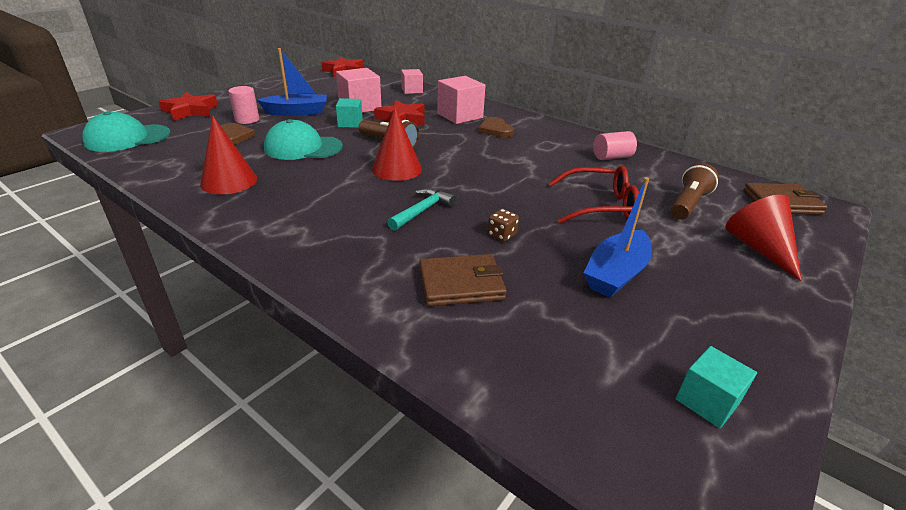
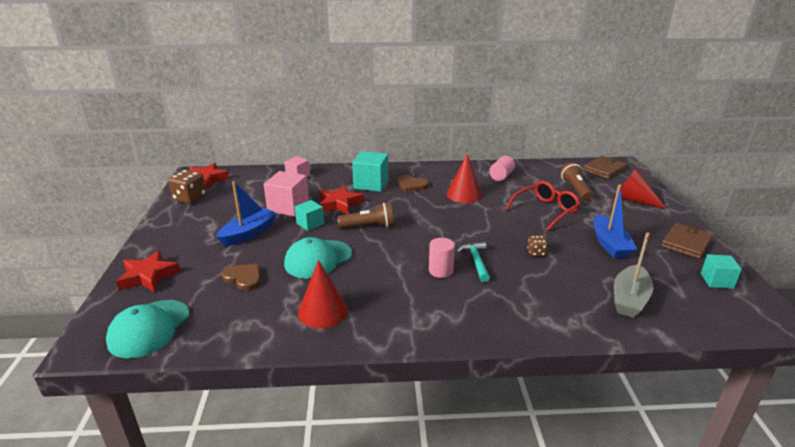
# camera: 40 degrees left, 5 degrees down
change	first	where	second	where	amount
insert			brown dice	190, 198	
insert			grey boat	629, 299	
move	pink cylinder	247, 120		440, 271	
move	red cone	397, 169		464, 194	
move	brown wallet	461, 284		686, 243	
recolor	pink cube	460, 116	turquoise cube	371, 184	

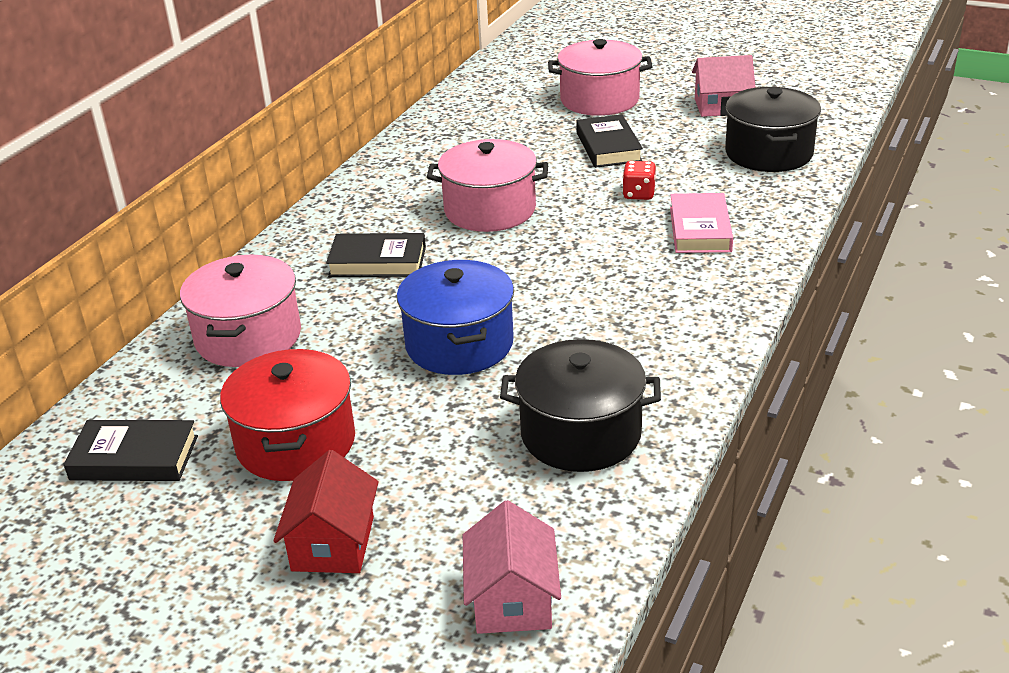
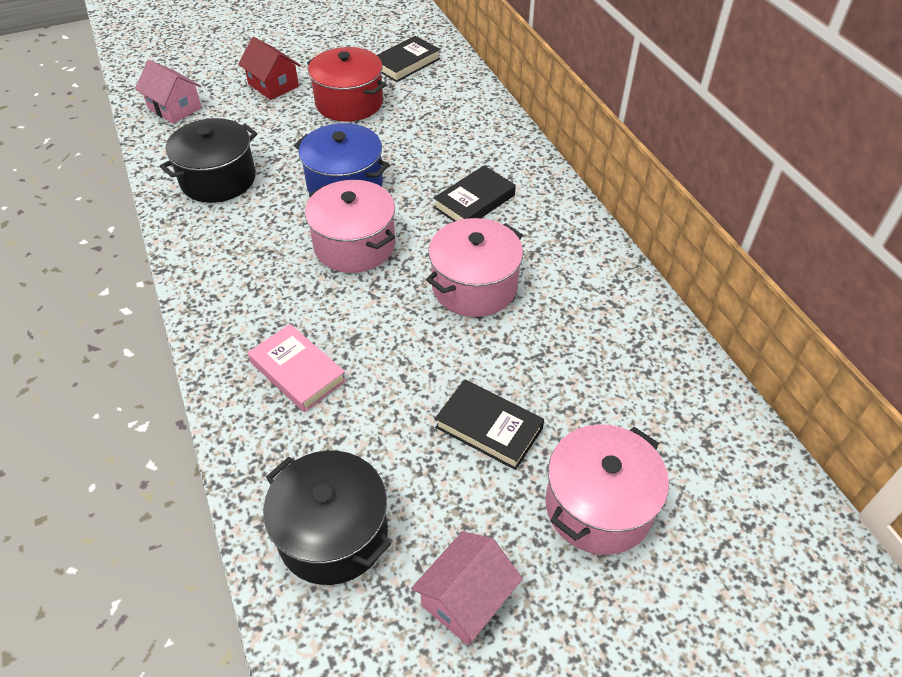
# camera: 130 degrees right, 15 degrees up
change	first	where	second	where	amount
delete	red dice	638, 194			
move	pink pot	248, 337		354, 245	

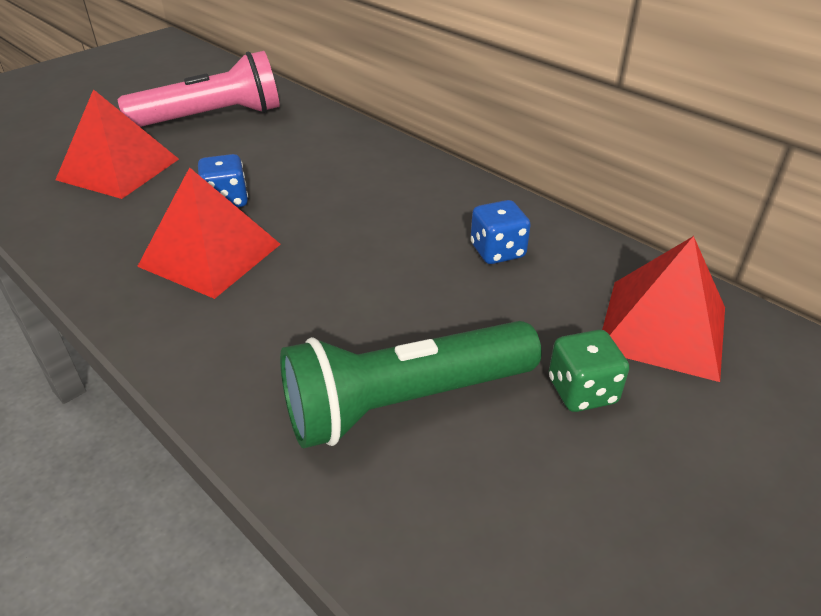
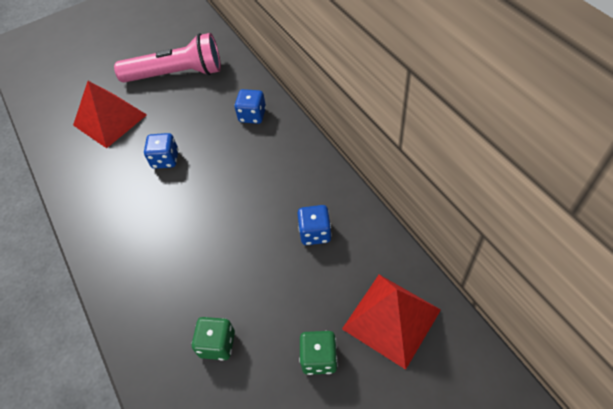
# camera: 20 degrees right, 15 degrees up
change	first	where	second	where	amount
delete	red pyramid	210, 255			
insert			blue dice	252, 115	
replace	green flashlight	405, 402	green dice	217, 344	

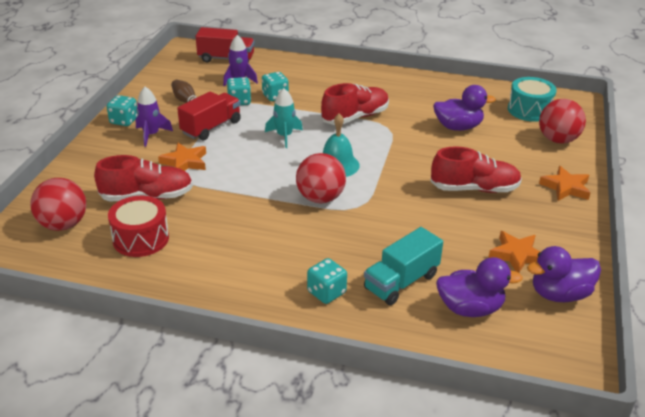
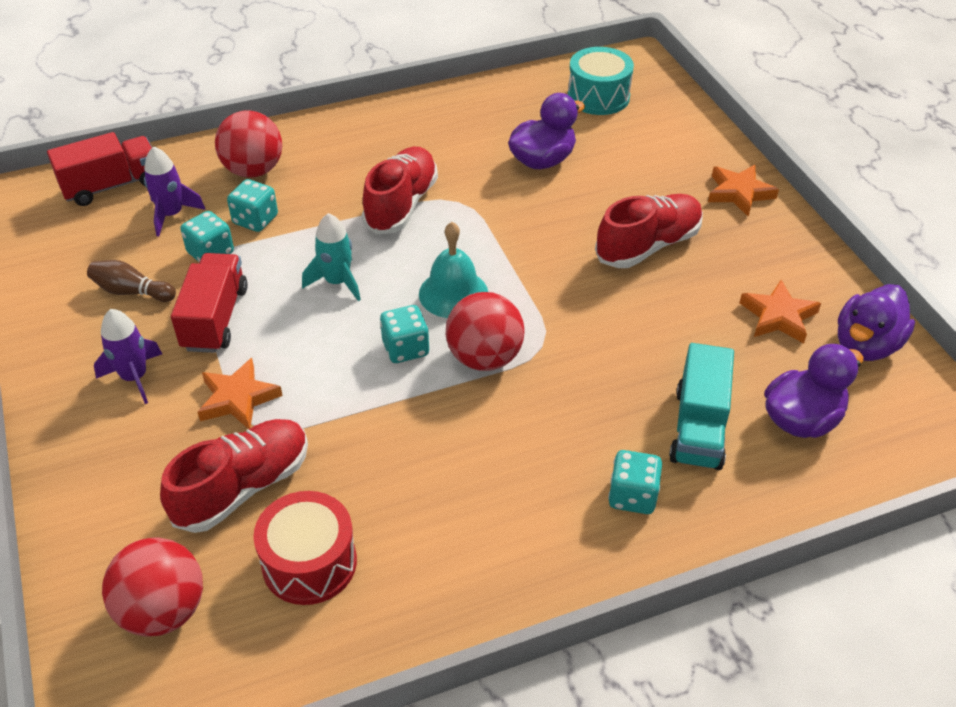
# camera: 35 degrees left, 10 degrees up
change	first	where	second	where	amount
move	turquoise dice	124, 121		405, 348	
move	red ball	557, 140		253, 170	

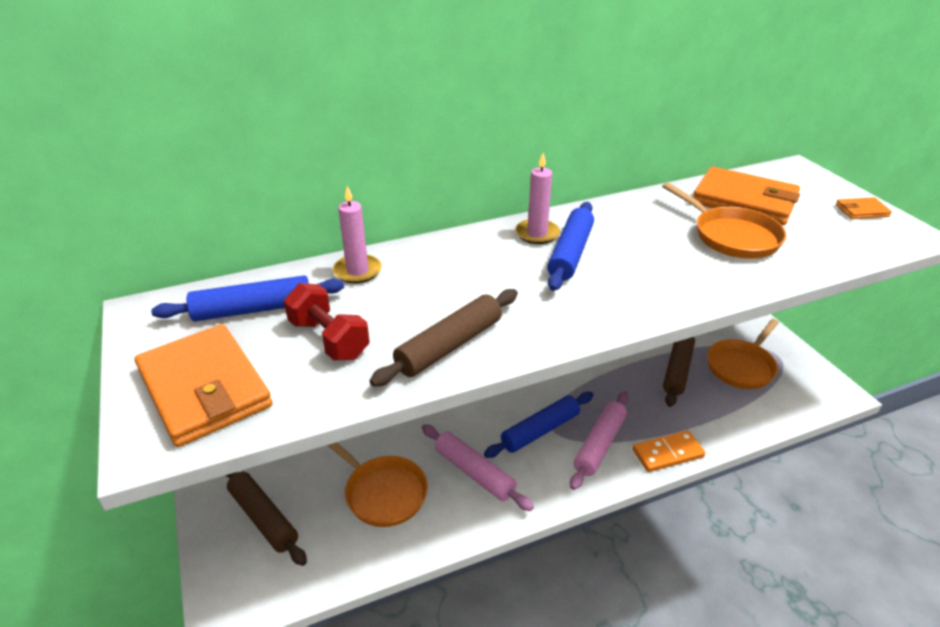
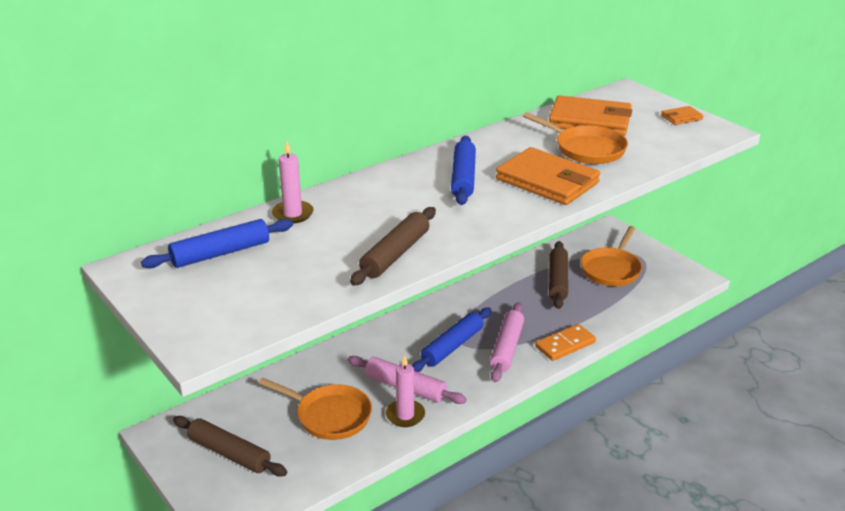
# camera: 15 degrees left, 5 degrees down
change	first	where	second	where	amount
delete	red dumbbell	329, 339			
move	orange wallet	204, 388		547, 181	
move	pink candle	537, 234		405, 415	

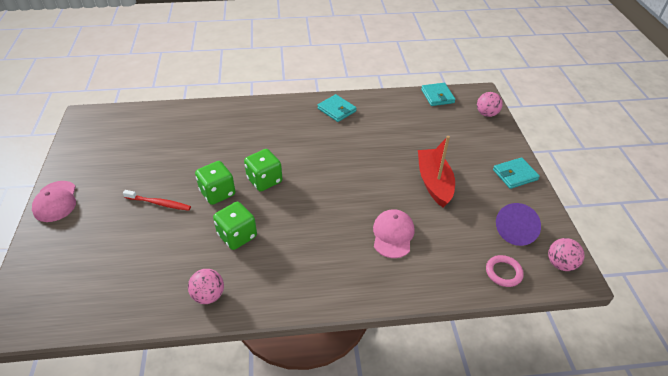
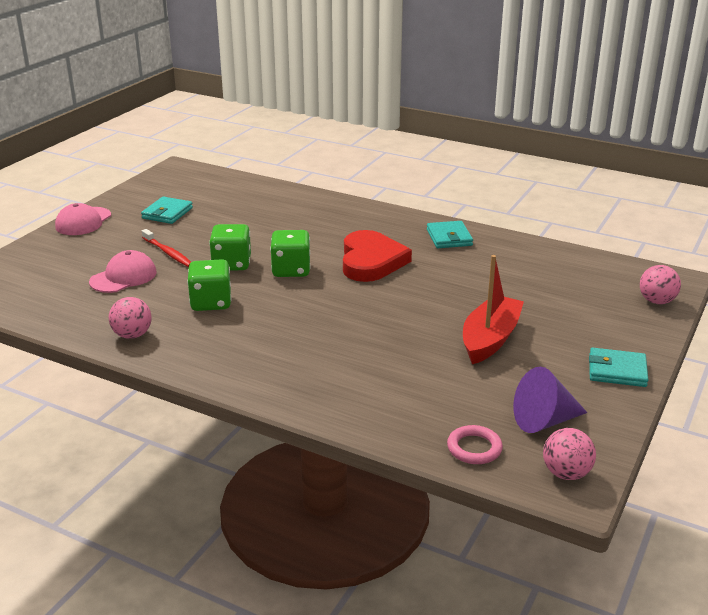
# camera: 35 degrees right, 15 degrees down
change	first	where	second	where	amount
insert			red heart	371, 261	
move	pink cap	393, 235		123, 277	
move	turquoise wallet	437, 96		167, 213	

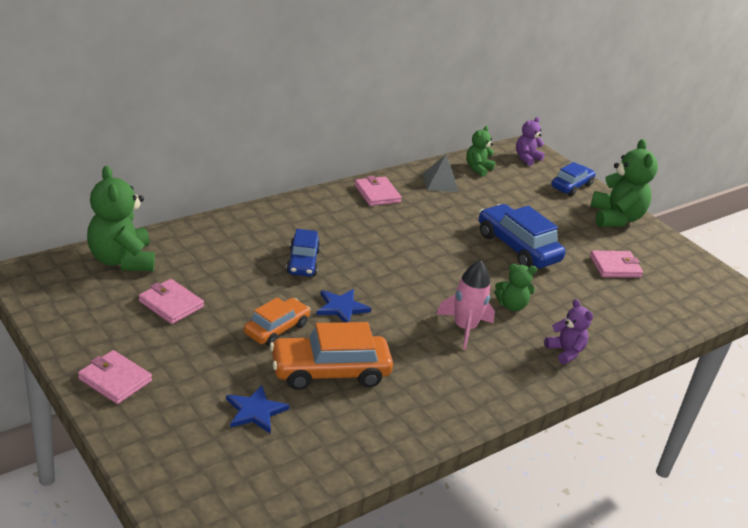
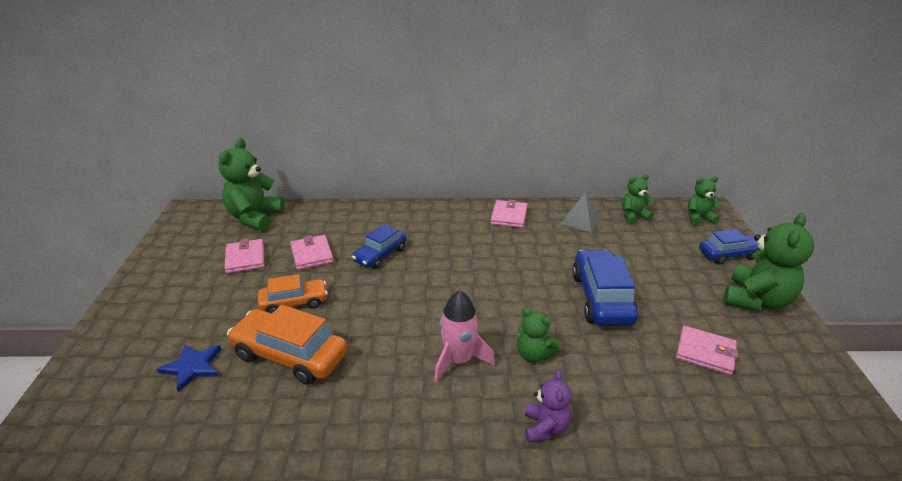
# camera: 40 degrees right, 0 degrees up
change	first	where	second	where	amount
delete	blue star	341, 308			
move	pink wallet	115, 380		312, 254	
recolor	purple teddy bear	526, 158	green teddy bear	699, 218	

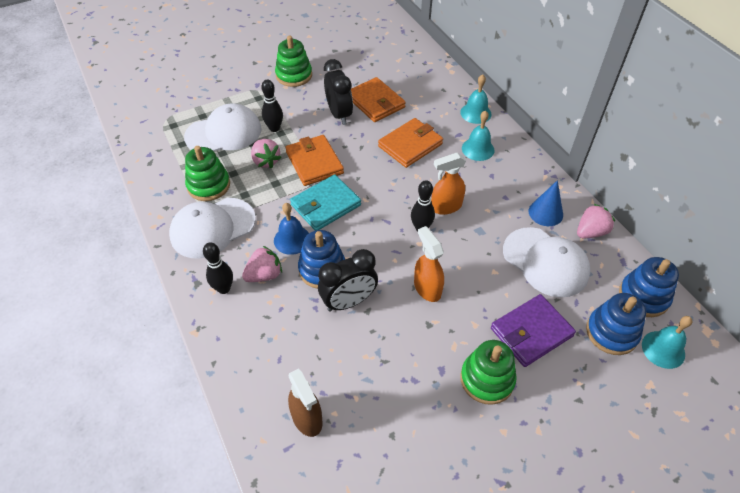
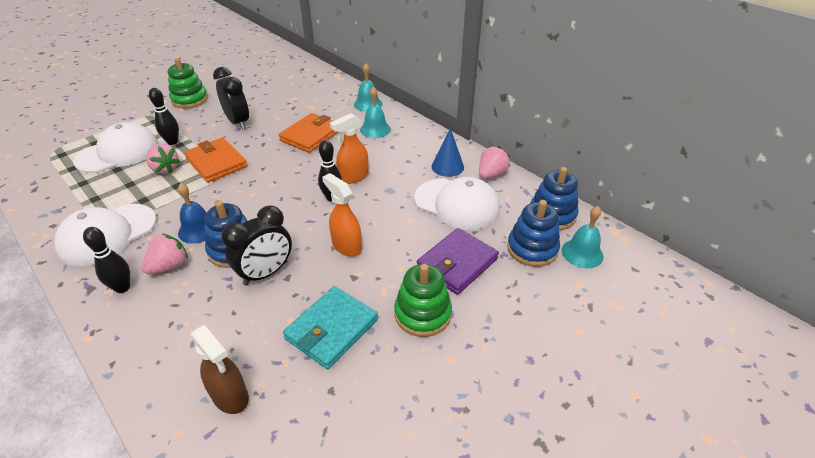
# camera: 15 degrees left, 10 degrees down
change	first	where	second	where	amount
delete	green stacking toy	209, 185			
delete	orange wallet	375, 102			
move	turquoise wallet	325, 205		331, 329	

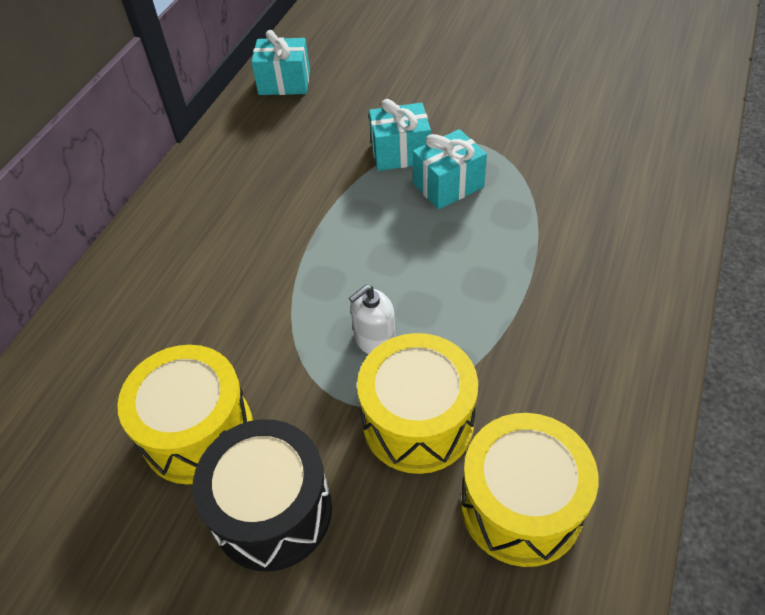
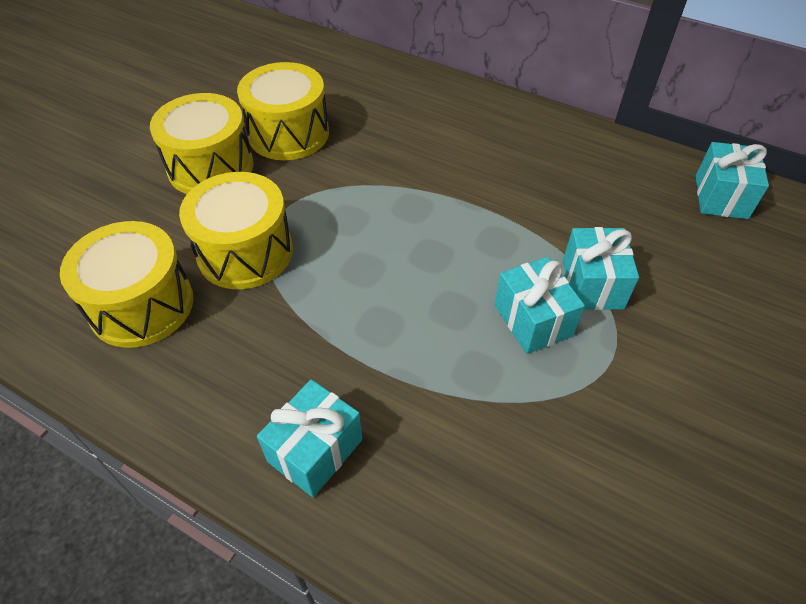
# camera: 95 degrees right, 0 degrees up
change	first	where	second	where	amount
delete	white soap dispenser	374, 340			
insert			turquoise gift	315, 450	
recolor	black drum	272, 511	yellow drum	211, 167	

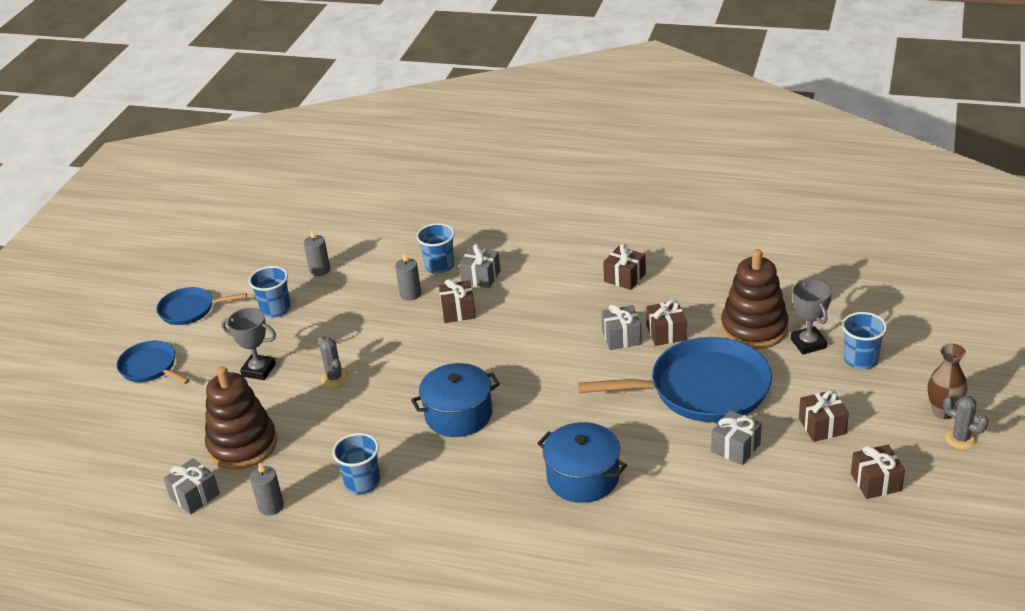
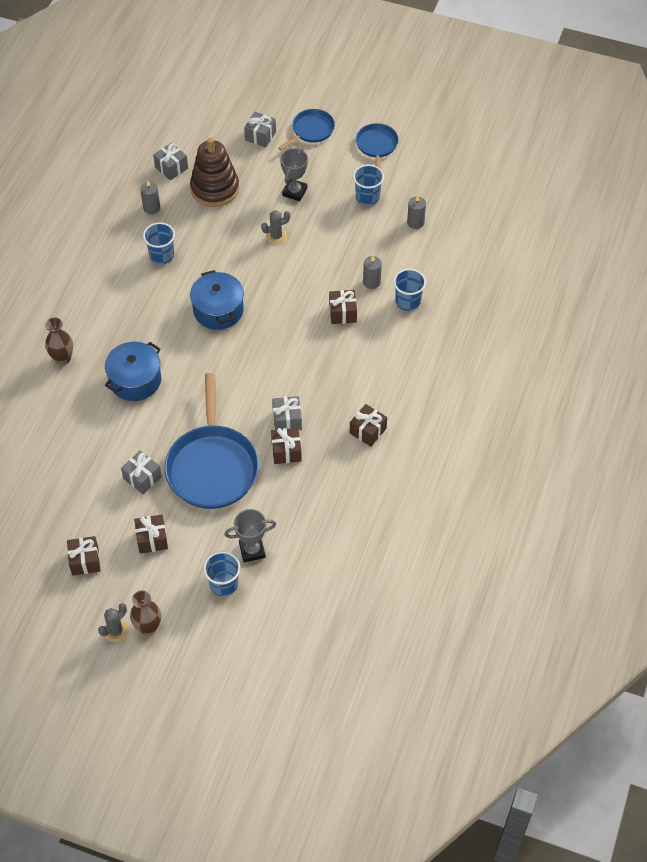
# camera: 90 degrees right, 20 degrees up
change	first	where	second	where	amount
delete	brown stacking toy	754, 328			
insert			brown vase	62, 359	
move	grey gift	481, 277		260, 136	

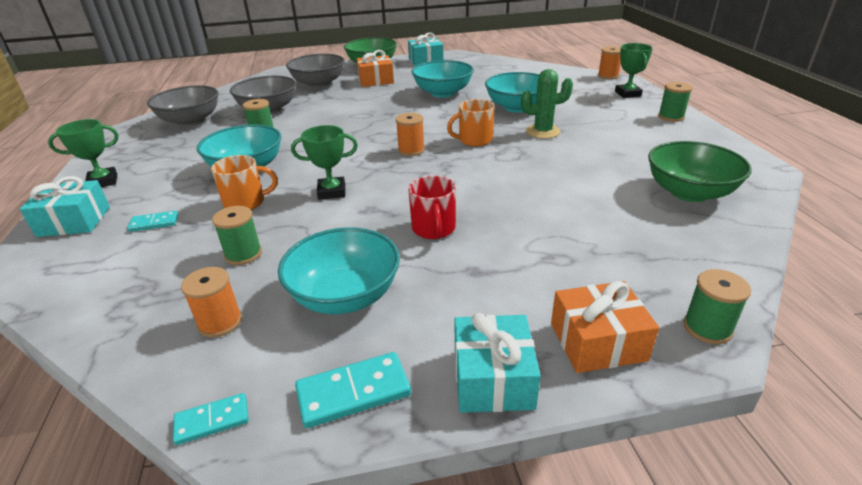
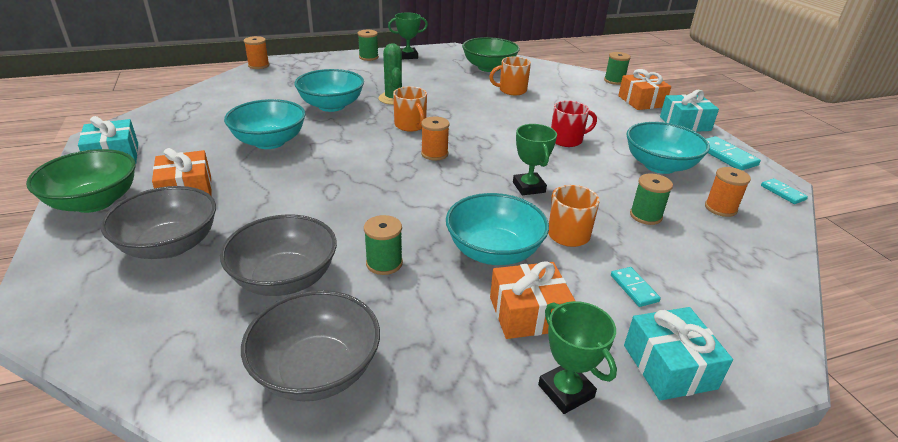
# camera: 100 degrees left, 0 degrees up
change	first	where	second	where	amount
insert			orange mug	512, 90	
insert			orange gift	528, 313	
move	green trophy	627, 94		408, 56	

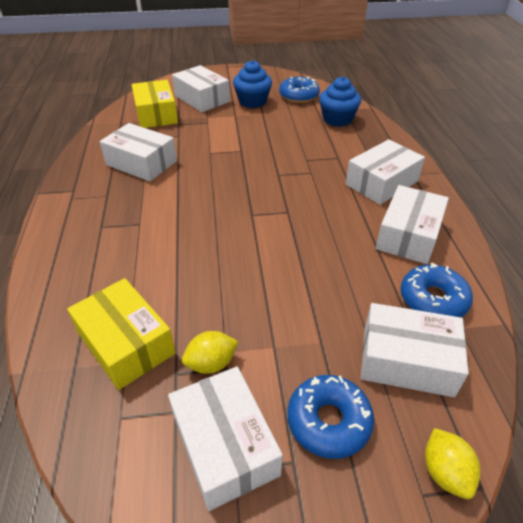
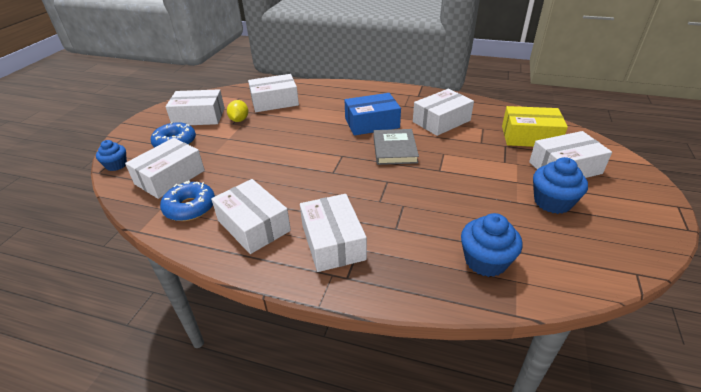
# camera: 115 degrees right, 5 degrees down
change	first	where	second	where	amount
delete	blue donut	299, 96			
insert			blue box	372, 123	
insert			grey book	394, 149	
replace	yellow lemon	445, 472	blue cupcake	116, 165	
recolor	yellow box	126, 343	white box	274, 102	

